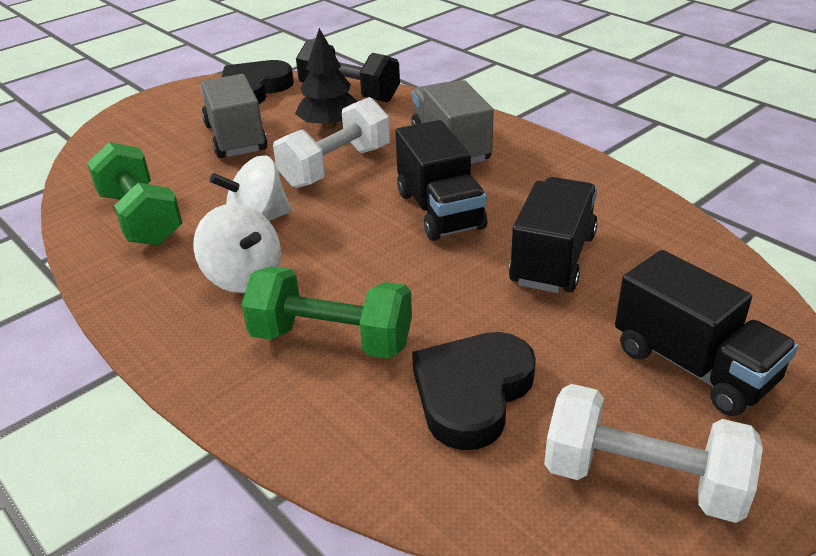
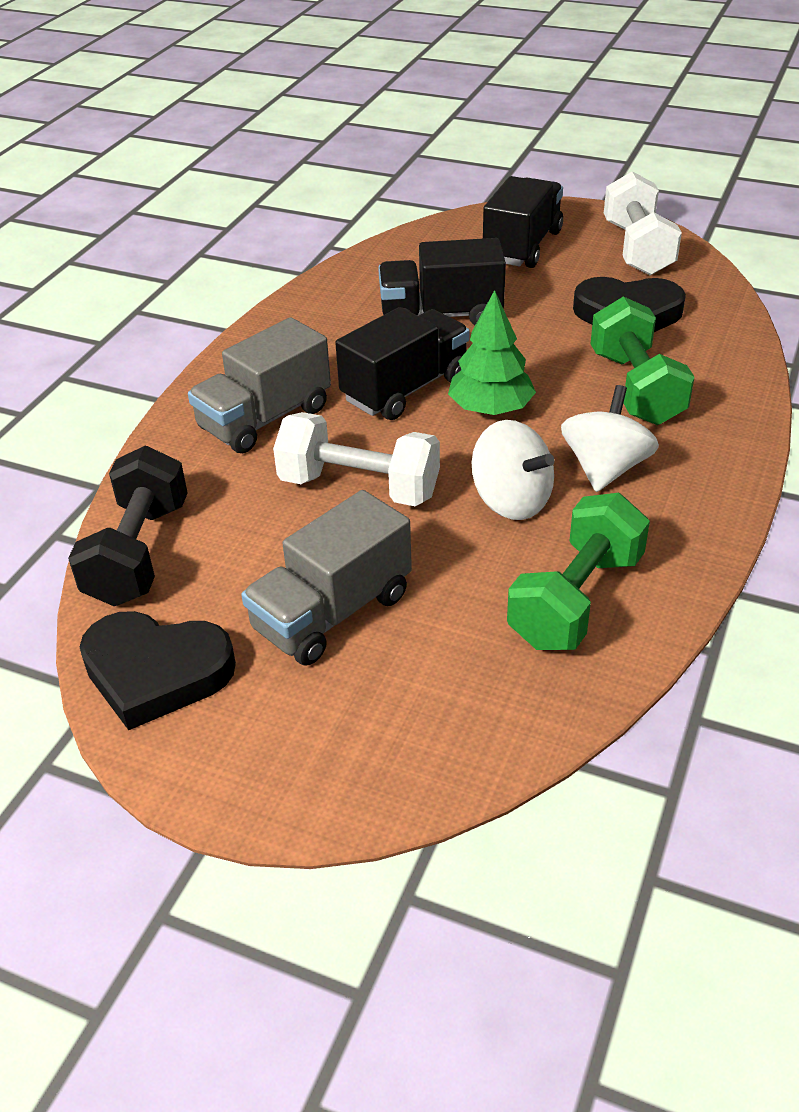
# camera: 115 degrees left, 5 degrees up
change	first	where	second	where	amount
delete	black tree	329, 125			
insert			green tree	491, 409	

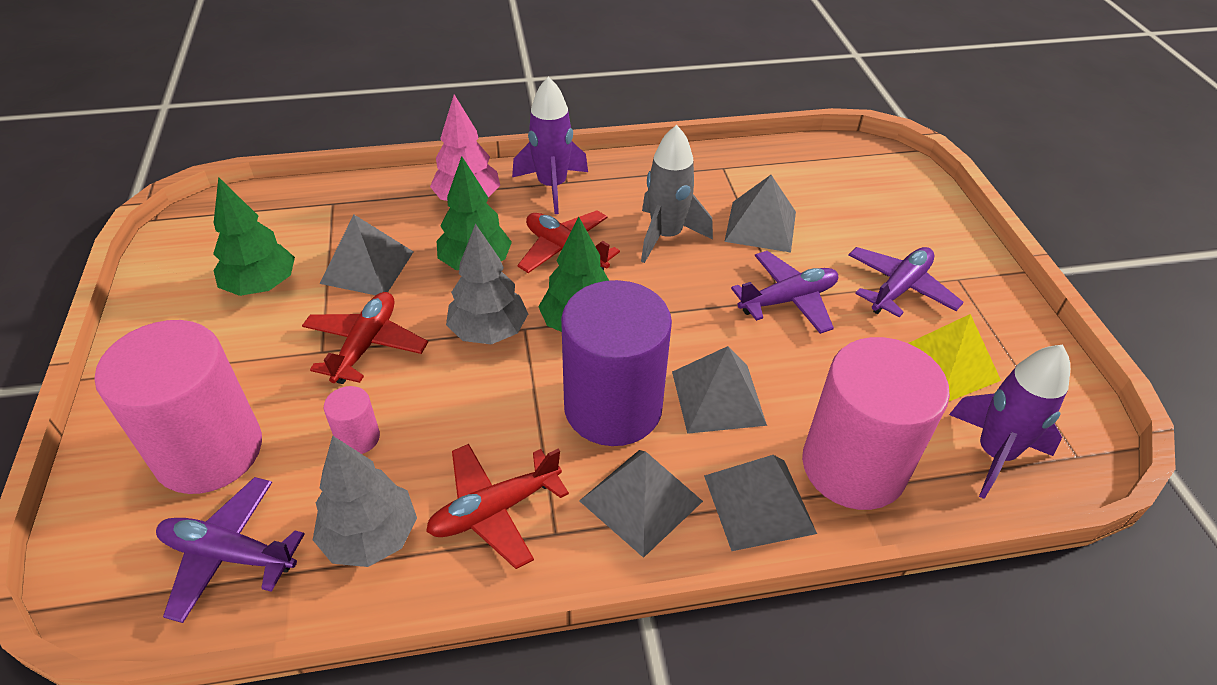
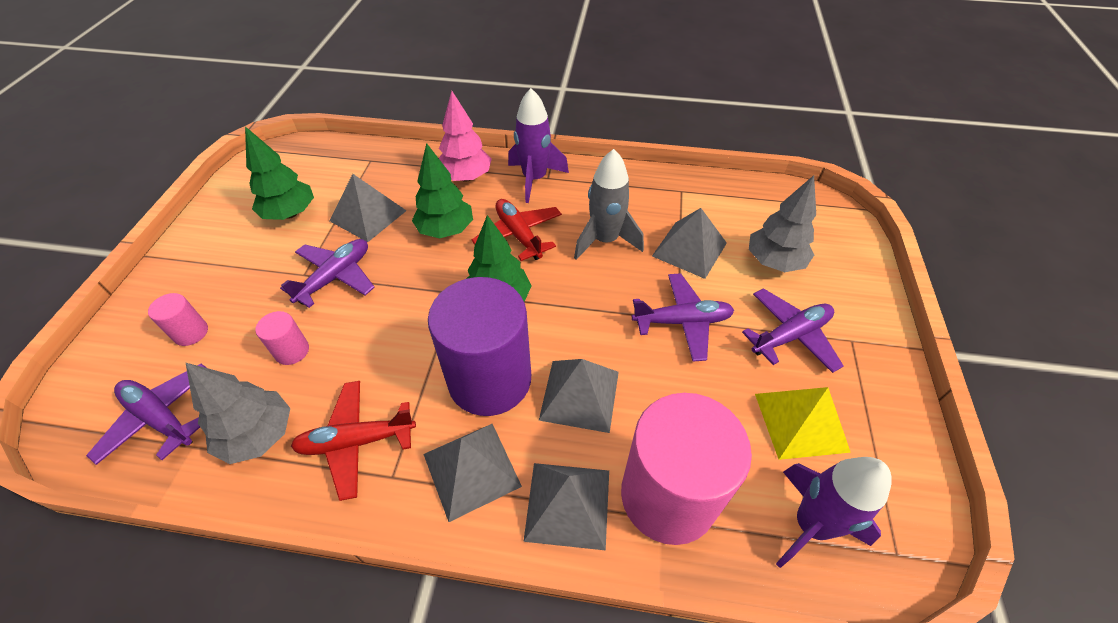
# camera: 20 degrees right, 5 degrees up
change	first	where	second	where	amount
move	grey tree	489, 332		774, 262	
recolor	red plane	366, 345	purple plane	335, 277	
resize	pink cylinder	209, 451		191, 333	x0.42

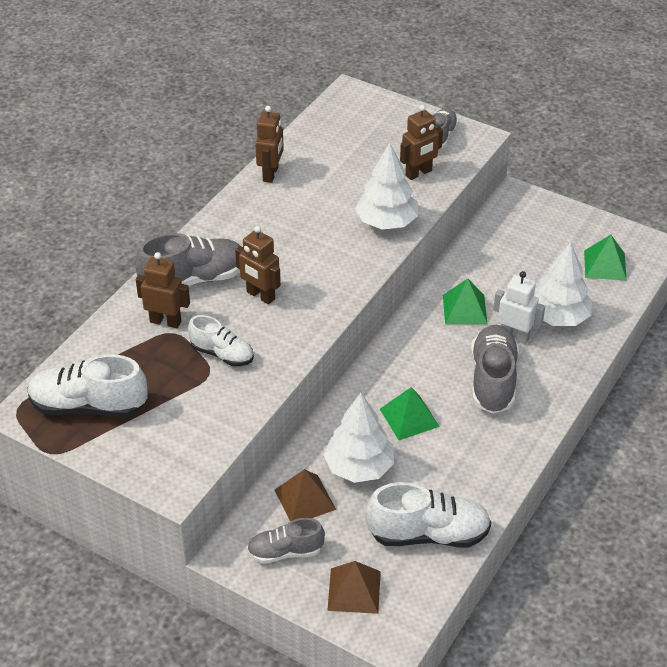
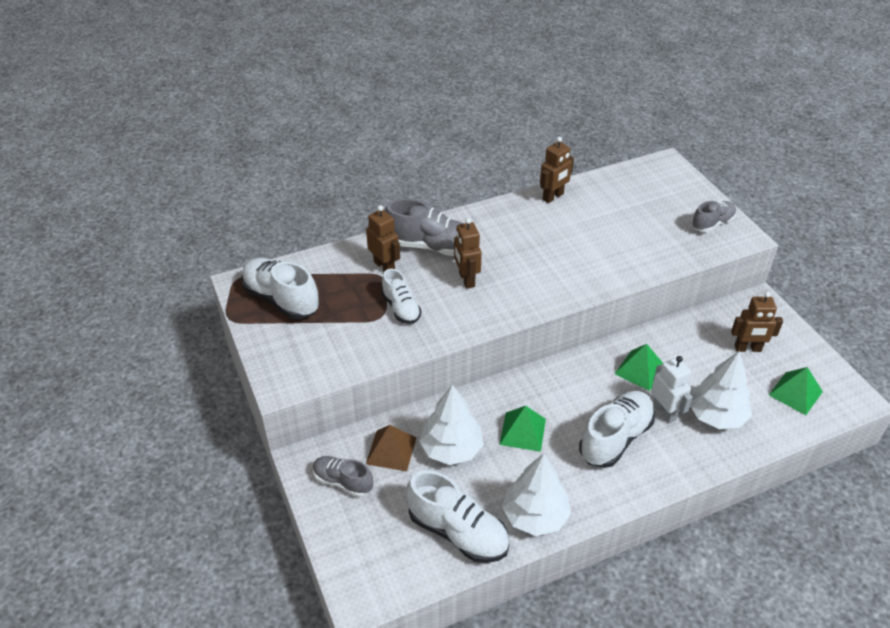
# camera: 35 degrees right, 0 degrees up
change	first	where	second	where	amount
delete	brown pyramid	354, 590			
move	white tree	387, 222		535, 516	
move	brown robot	418, 173		747, 349	
recolor	grey shoe	492, 380	white shoe	615, 438	

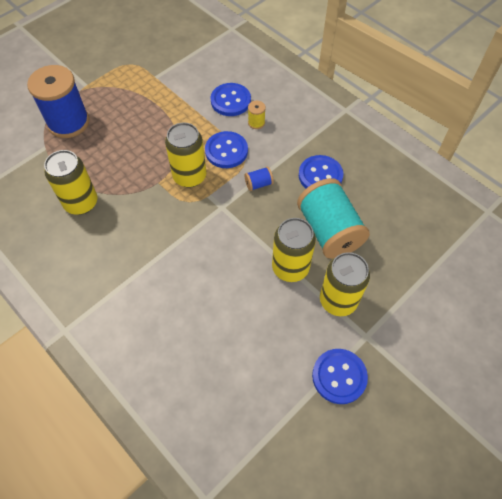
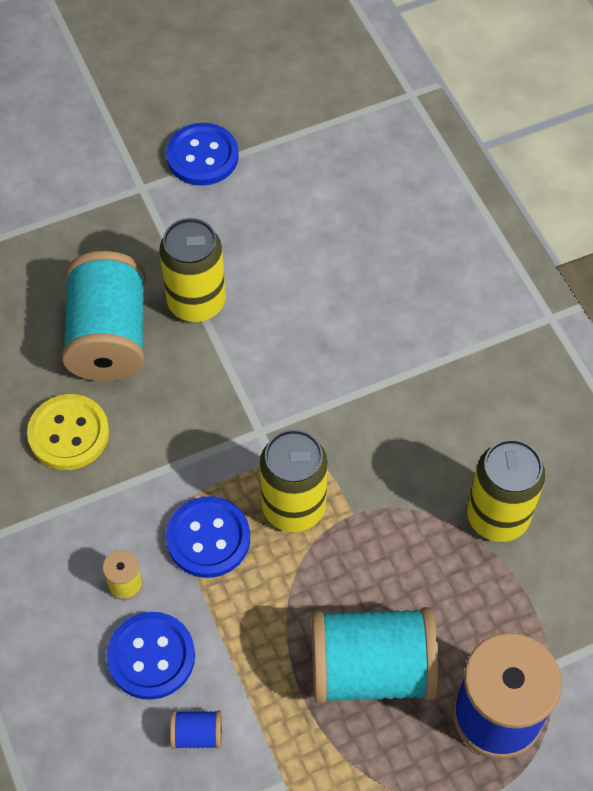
# camera: 160 degrees left, 0 degrees up
change	first	where	second	where	amount
delete	yellow can	338, 300			
insert			turquoise spool	371, 669	
move	blue spool	258, 184		197, 734	
recolor	blue button	320, 175	yellow button	68, 434	

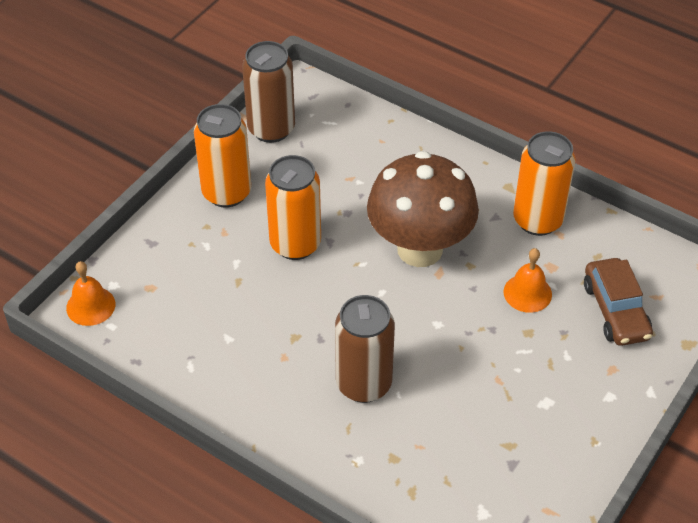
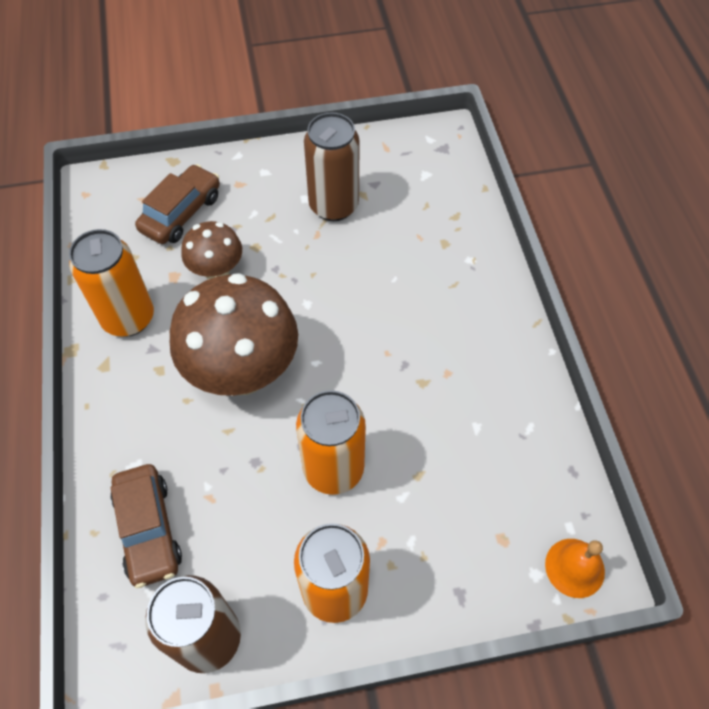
# camera: 135 degrees left, 10 degrees up
change	first	where	second	where	amount
insert			brown car	148, 529	
move	brown can	363, 384		333, 206	
replace	orange bell	527, 293	brown mushroom	217, 272	

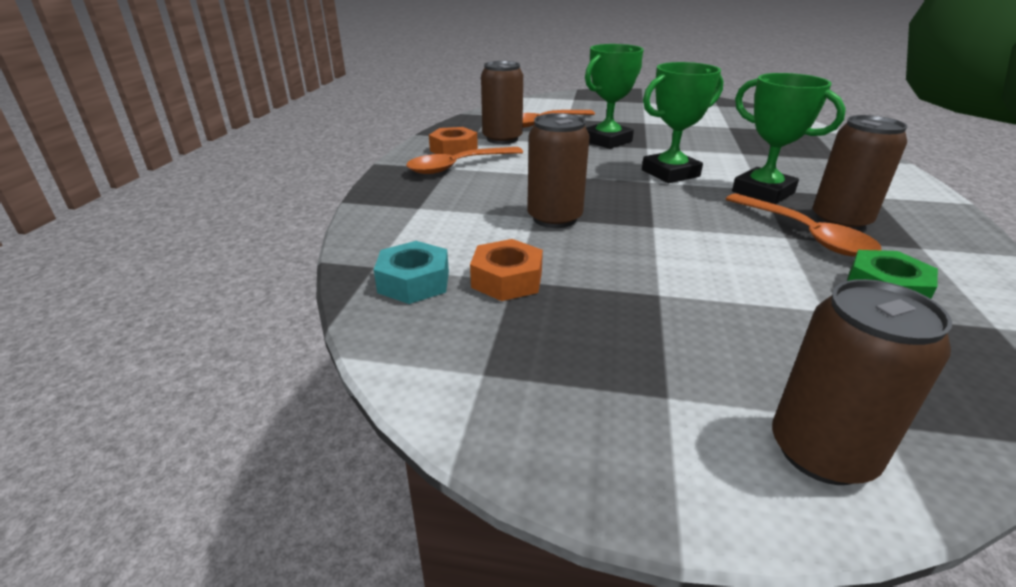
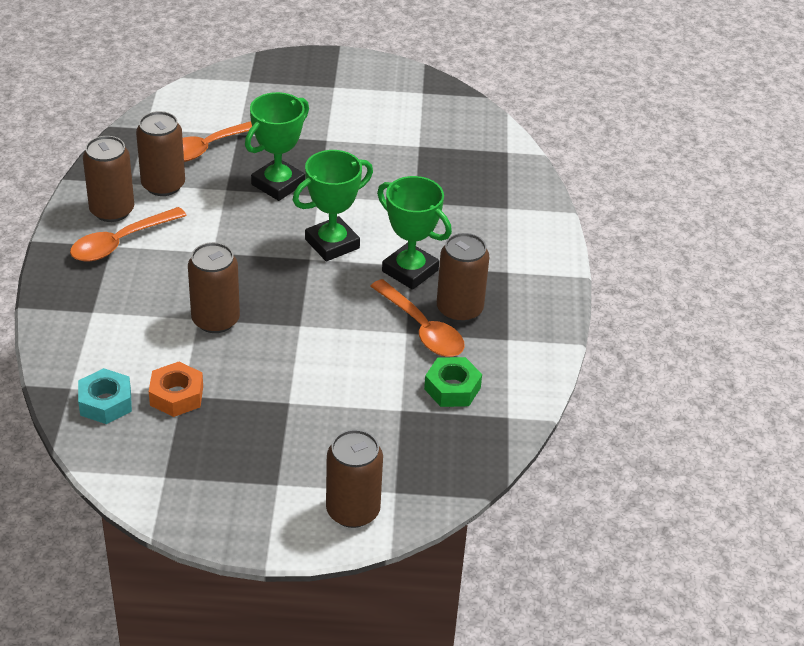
# camera: 10 degrees left, 10 degrees up
change	first	where	second	where	amount
replace	orange nut	454, 149	brown can	112, 210	

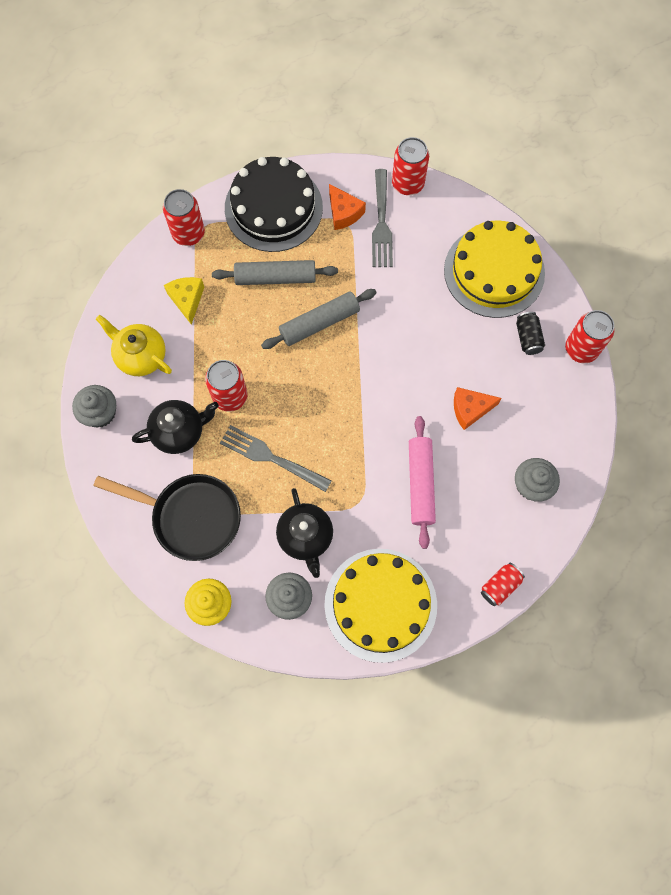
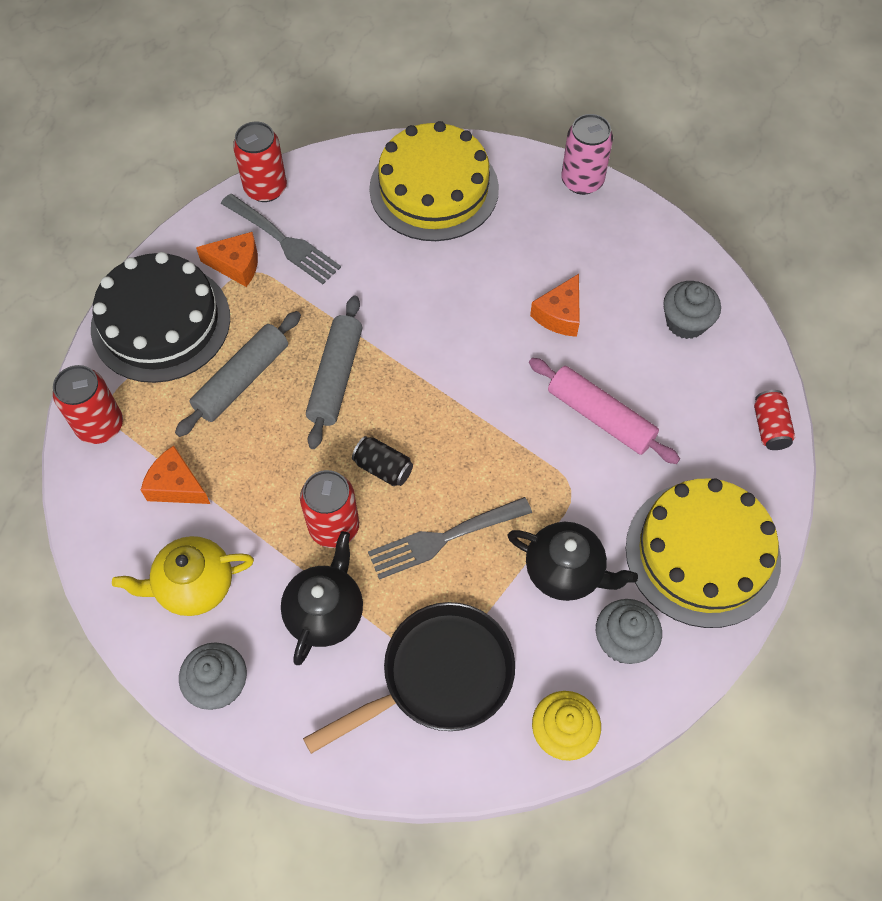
# camera: 50 degrees left, 10 degrees down
change	first	where	second	where	amount
move	black can	527, 338		383, 468	
recolor	yellow cheese	187, 300	orange cheese	176, 485	
recolor	red can	581, 349	pink can	582, 181	

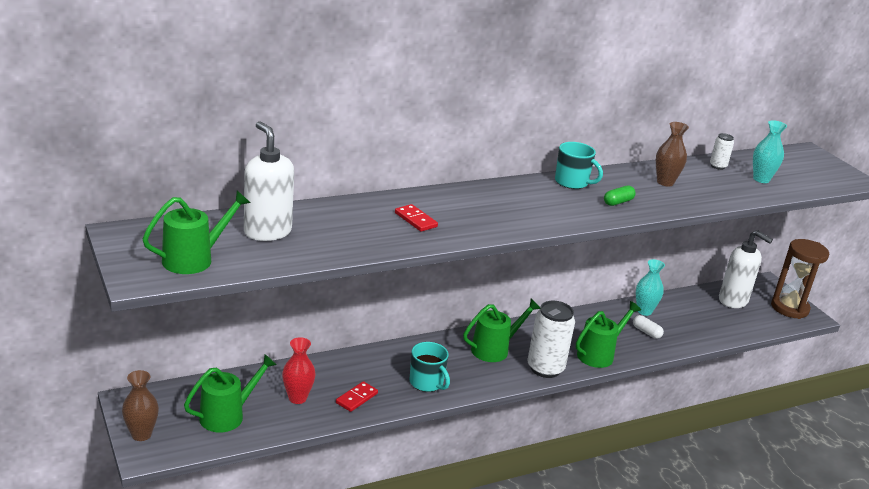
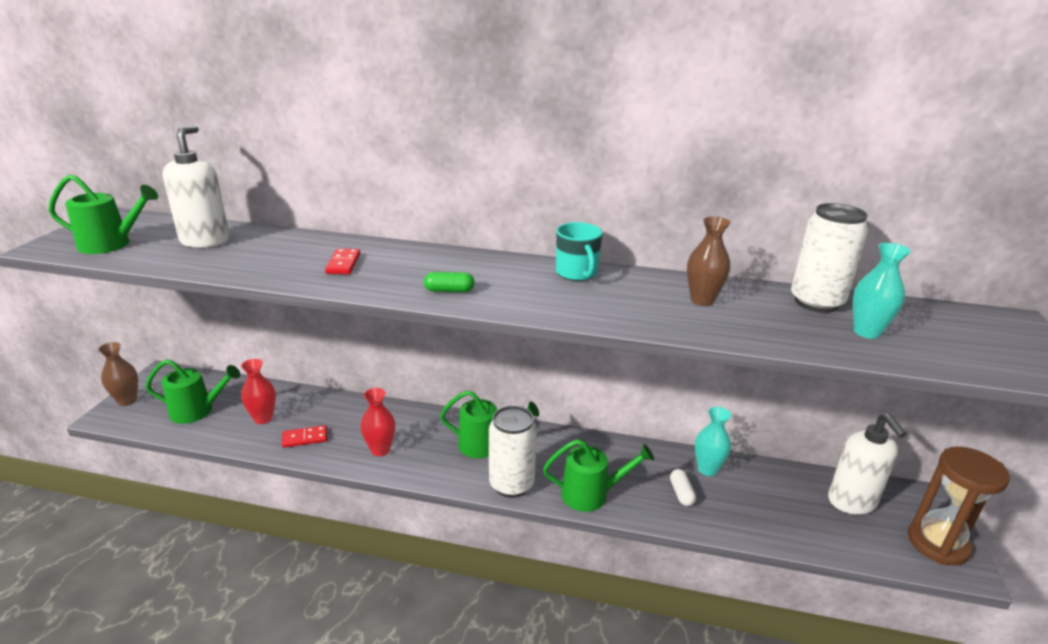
# camera: 40 degrees right, 0 degrees up
change	first	where	second	where	amount
move	green capsule	618, 202		449, 291	
replace	turquoise mug	427, 383	red vase	380, 450	
resize	white can	718, 166		816, 302	x2.06

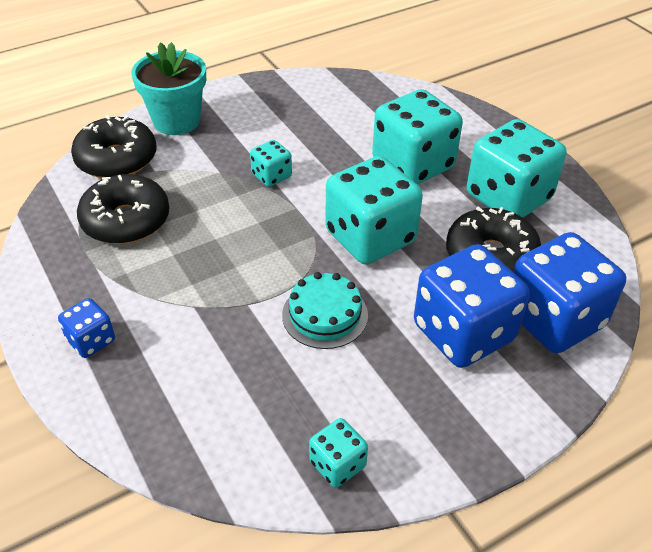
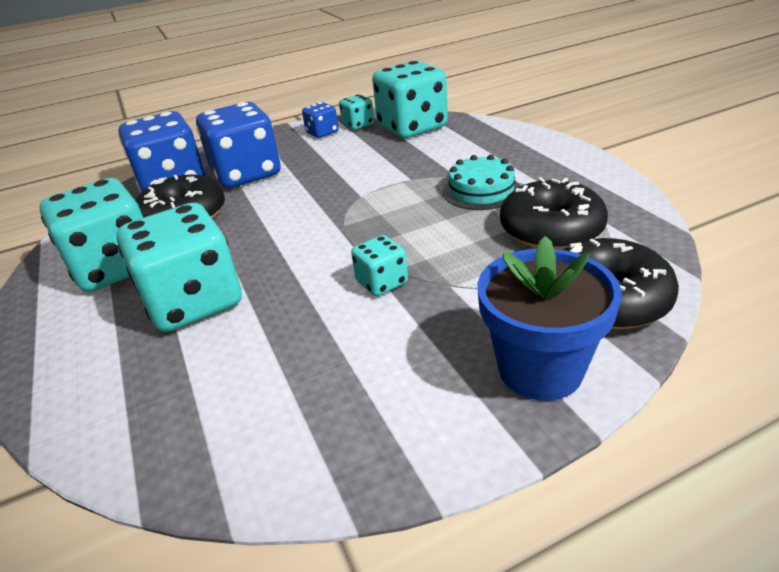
# camera: 170 degrees left, 10 degrees down
change	first	where	second	where	amount
move	blue dice	91, 340		322, 133	
move	turquoise cake	325, 315		481, 190	
move	turquoise dice	370, 237		412, 127	
recolor	turquoise flower pot	176, 121	blue flower pot	540, 369	

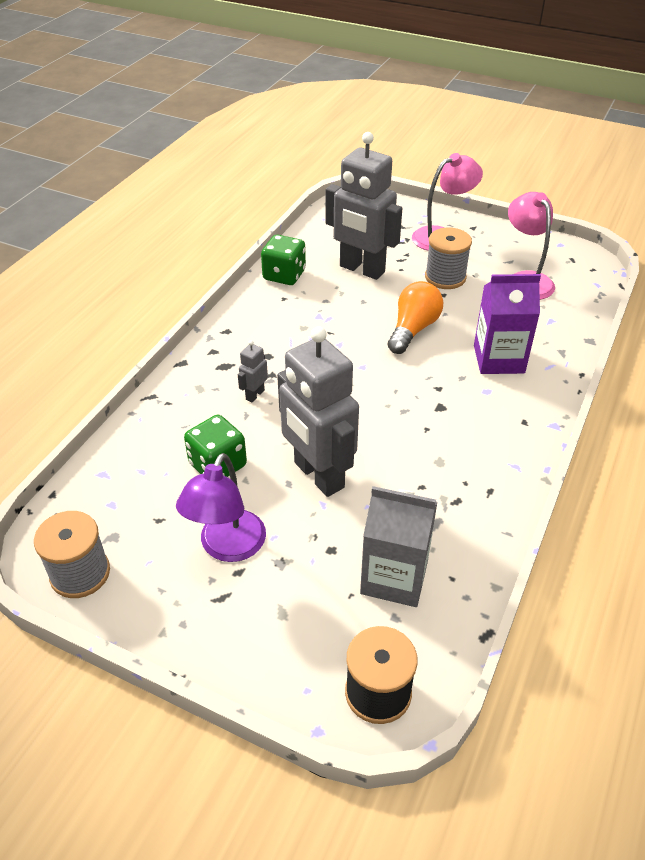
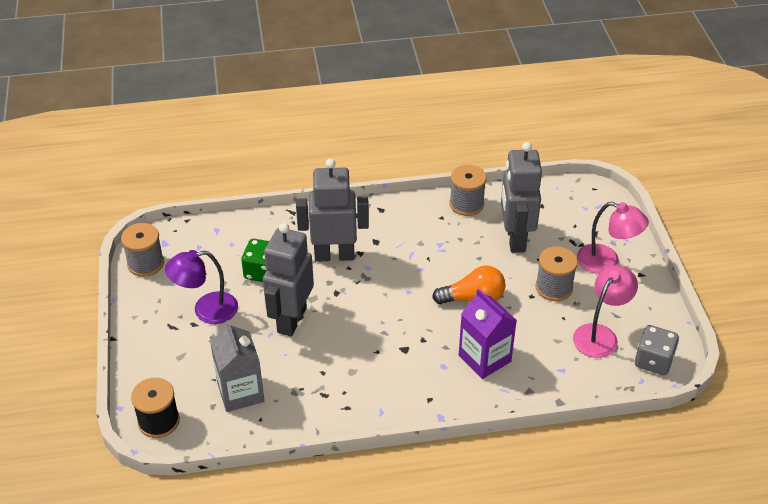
# camera: 55 degrees right, 0 degrees up
change	first	where	second	where	amount
insert			grey dice	653, 361	
replace	green dice	284, 275	grey spool	466, 204	
resize	grey robot	254, 394		334, 255	x2.42

